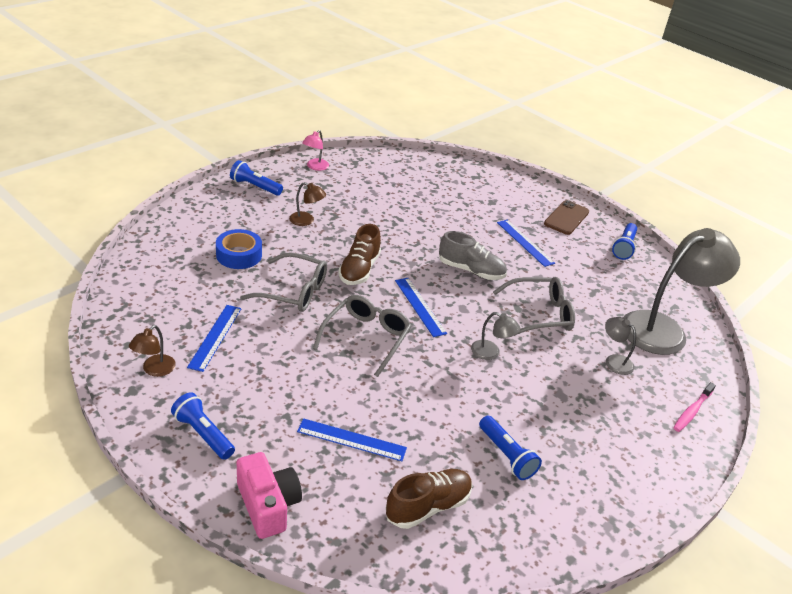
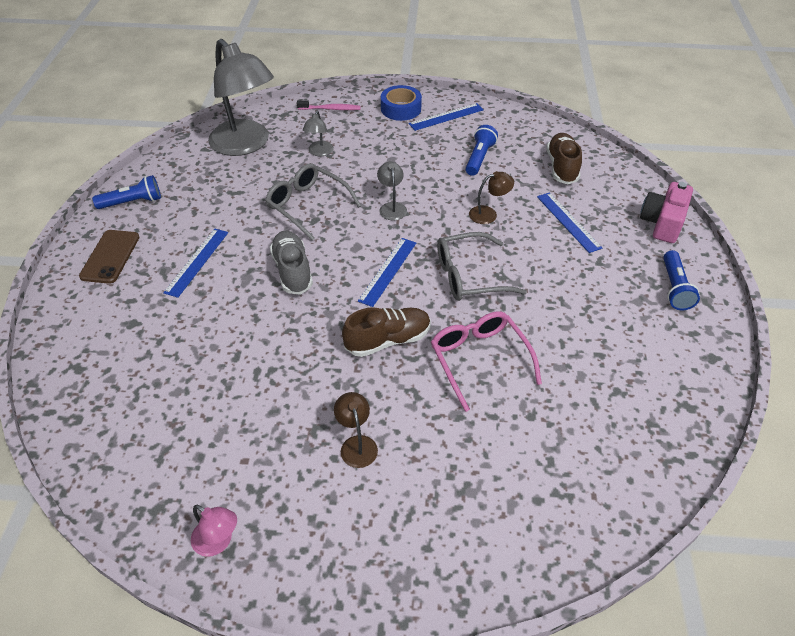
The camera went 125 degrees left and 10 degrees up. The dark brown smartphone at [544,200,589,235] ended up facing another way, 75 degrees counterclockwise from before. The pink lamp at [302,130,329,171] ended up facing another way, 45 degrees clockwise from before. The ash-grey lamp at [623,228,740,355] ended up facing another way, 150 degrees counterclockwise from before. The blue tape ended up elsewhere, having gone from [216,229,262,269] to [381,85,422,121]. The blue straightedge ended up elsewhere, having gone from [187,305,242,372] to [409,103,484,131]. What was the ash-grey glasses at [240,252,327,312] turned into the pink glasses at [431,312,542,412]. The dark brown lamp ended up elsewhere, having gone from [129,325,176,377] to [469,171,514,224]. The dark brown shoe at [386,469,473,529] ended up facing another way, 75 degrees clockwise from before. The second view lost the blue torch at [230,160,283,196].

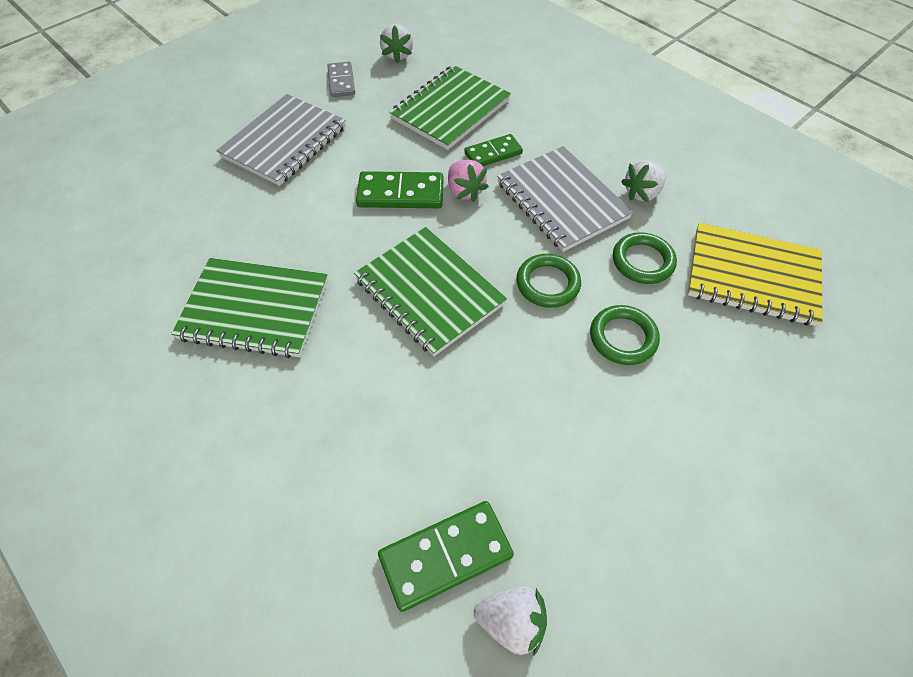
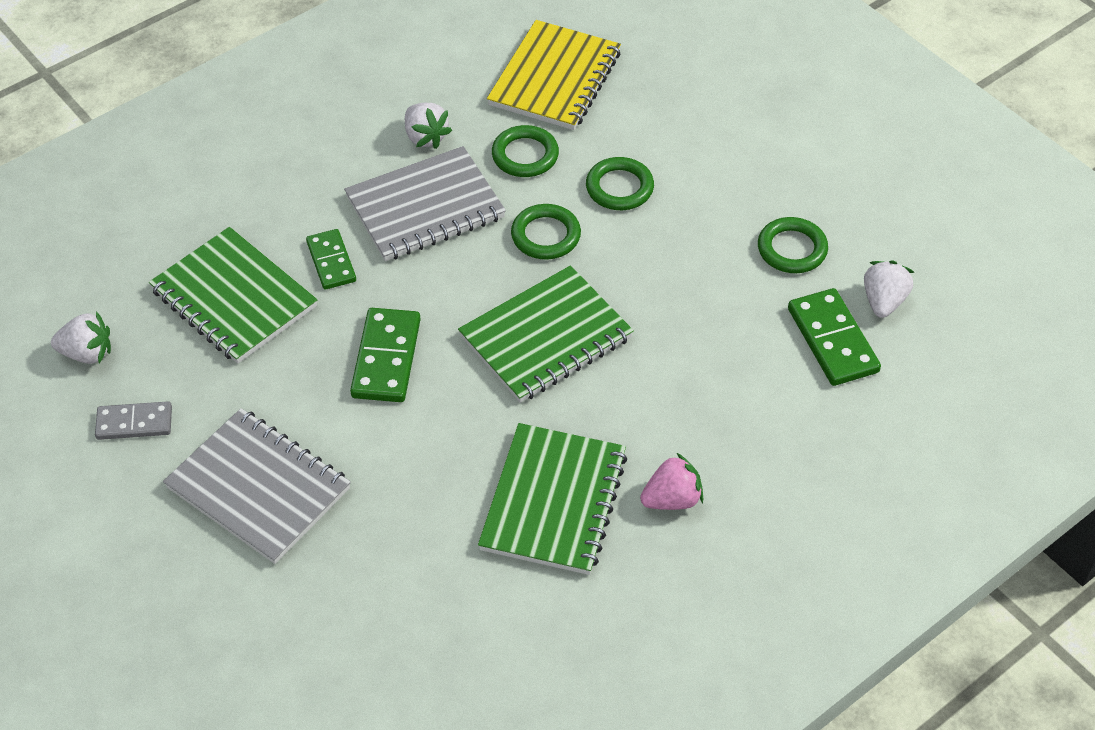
The camera went 85 degrees left and 5 degrees down. The pink strawberry ended up elsewhere, having gone from [448,160,489,202] to [640,453,703,510]. The second view gained the leaf-green hoop at [758,217,828,273].

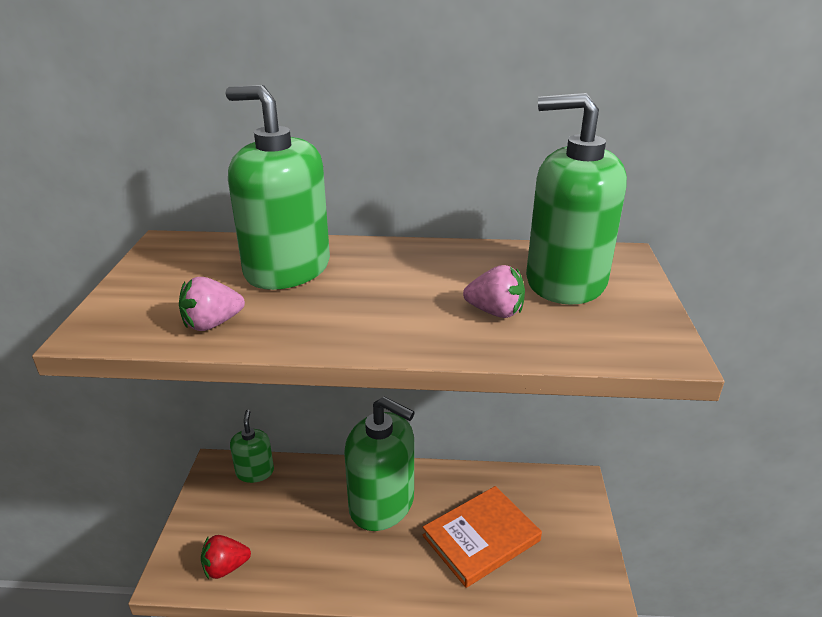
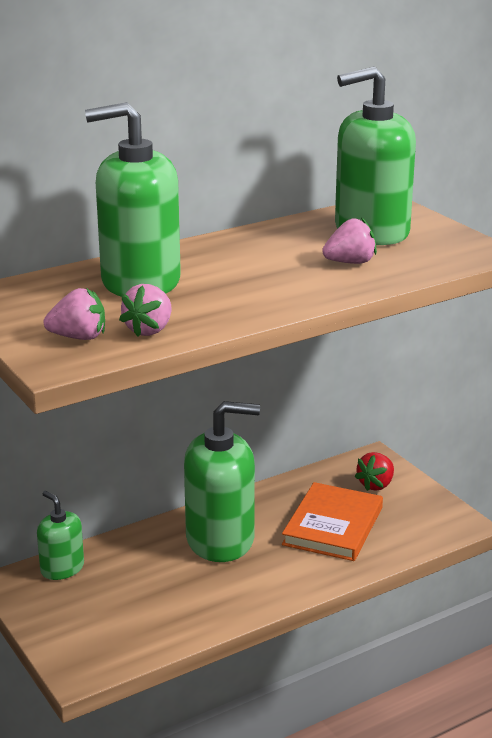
The camera went 35 degrees left and 5 degrees down. The second view gained the pink strawberry at [43,288,105,340]. The scarlet strawberry ended up elsewhere, having gone from [201,535,251,579] to [355,452,394,491].

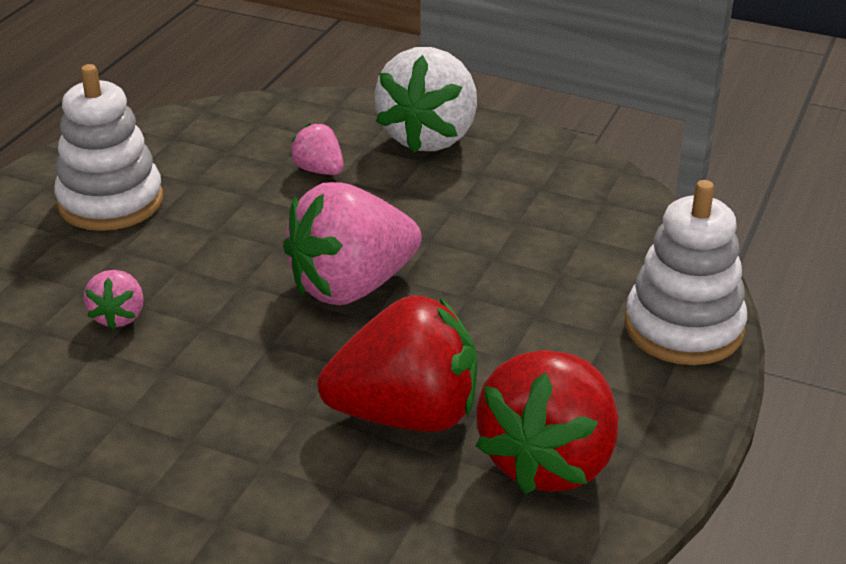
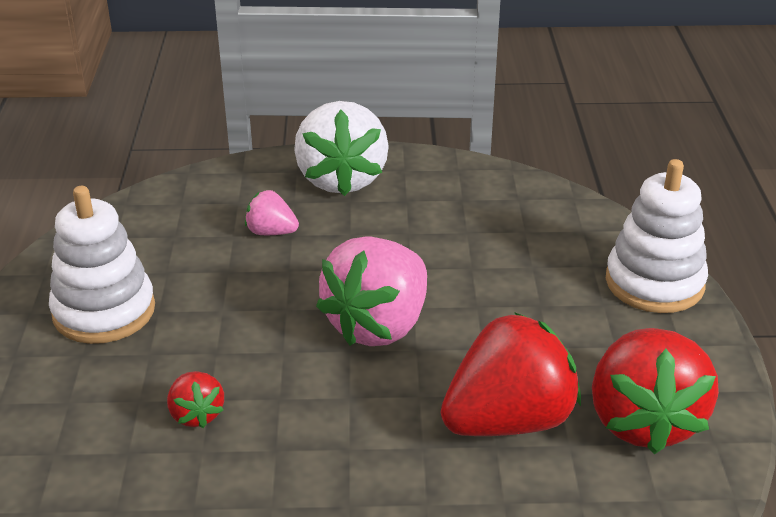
The camera went 25 degrees left and 0 degrees up. What was the pink strawberry at [84,270,144,329] turned into the scarlet strawberry at [167,371,224,428].

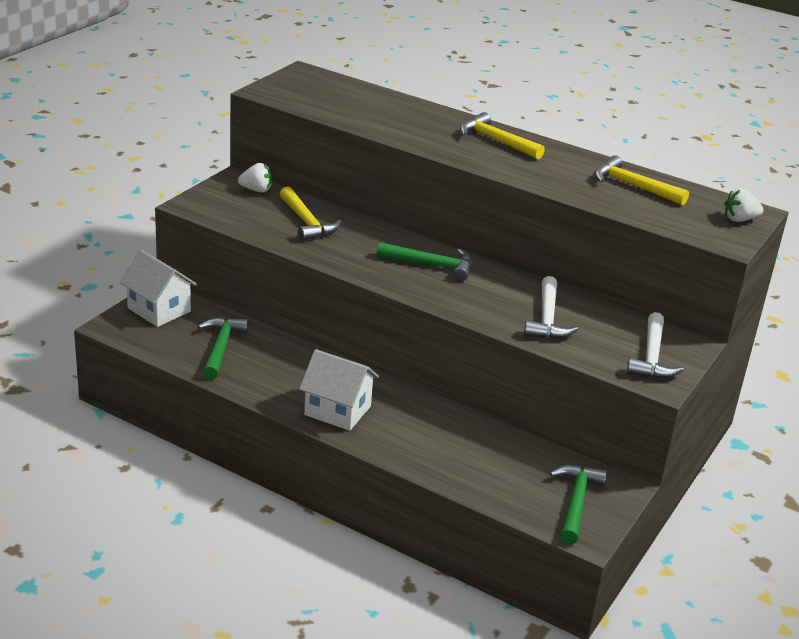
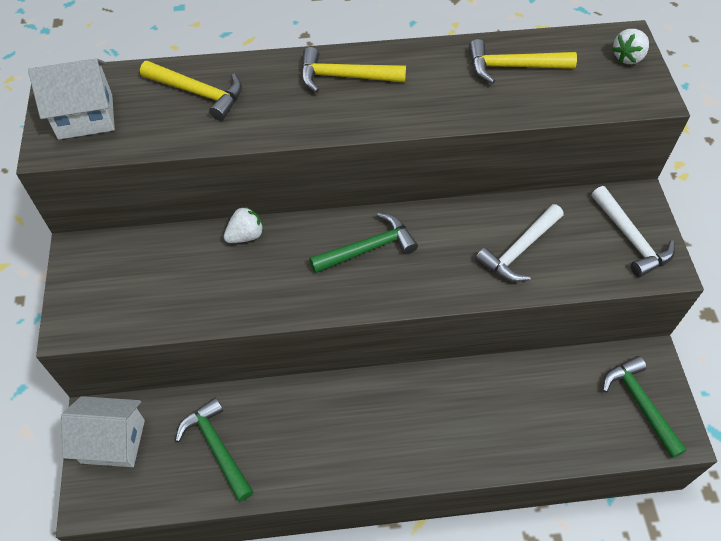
The camera went 35 degrees left and 25 degrees up. The snow-white toy house ended up elsewhere, having gone from [299,349,379,431] to [28,58,115,140]. The yellow carpenter's hammer ended up elsewhere, having gone from [280,186,341,241] to [140,61,242,121]. The snow-white strawberry ended up elsewhere, having gone from [238,163,272,192] to [224,206,264,243]. The snow-white carpenter's hammer at [524,276,579,339] ended up facing another way, 75 degrees clockwise from before.

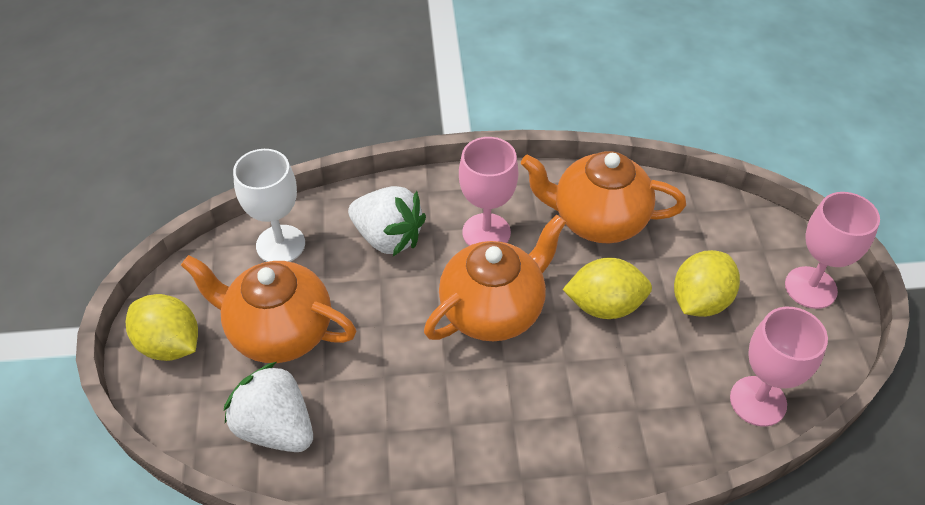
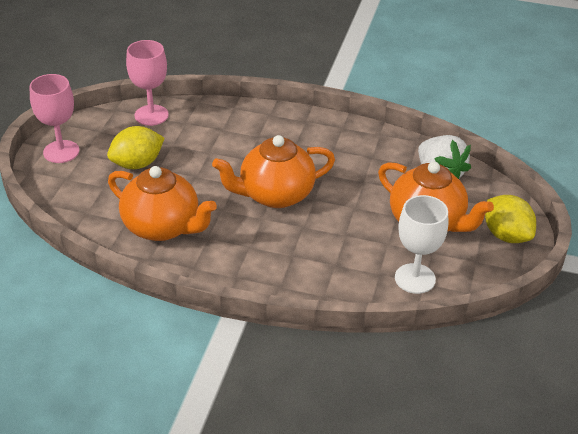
The camera went 160 degrees left and 10 degrees down. The second view lost the snow-white strawberry at [348,186,426,256]. The second view lost the pink wine glass at [459,137,518,246]. The second view lost the yellow citrus fruit at [562,257,652,319].

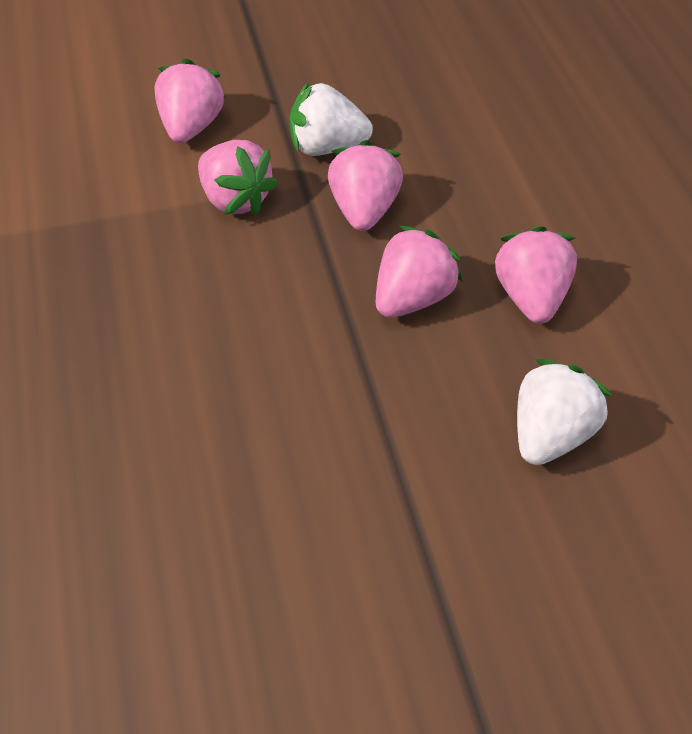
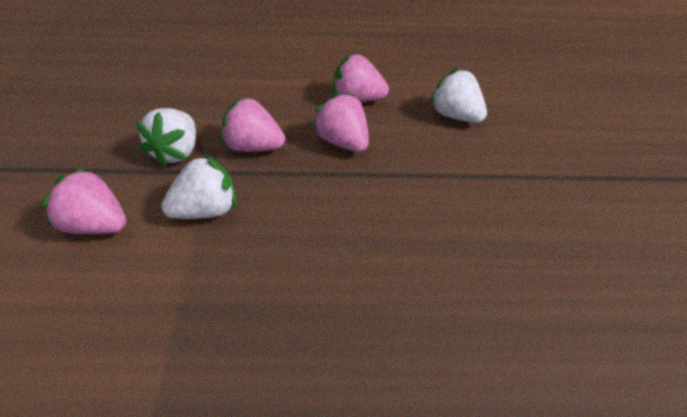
The camera went 80 degrees left and 5 degrees down. What was the pink strawberry at [198,140,278,215] turned into the snow-white strawberry at [161,154,237,219].

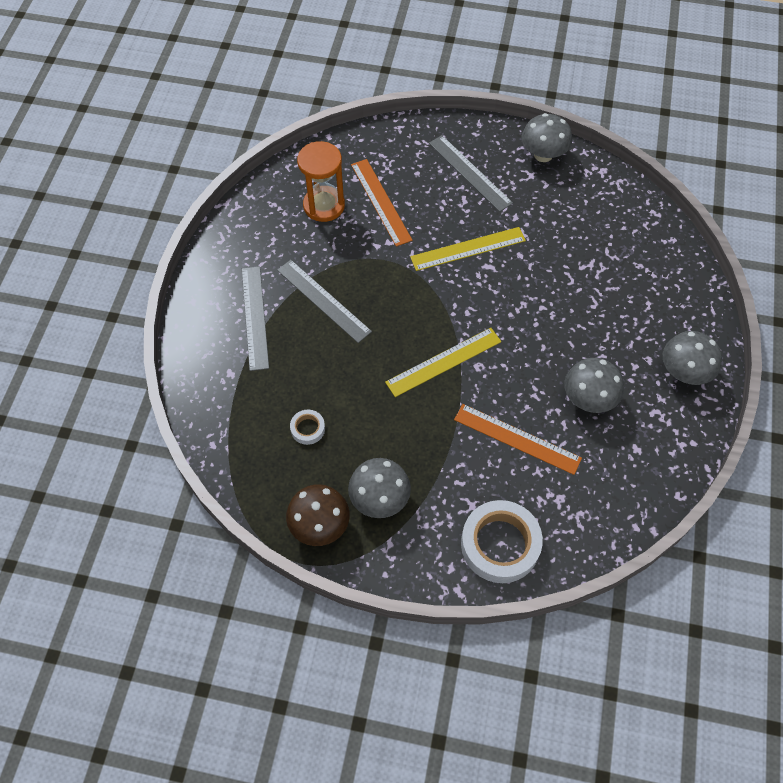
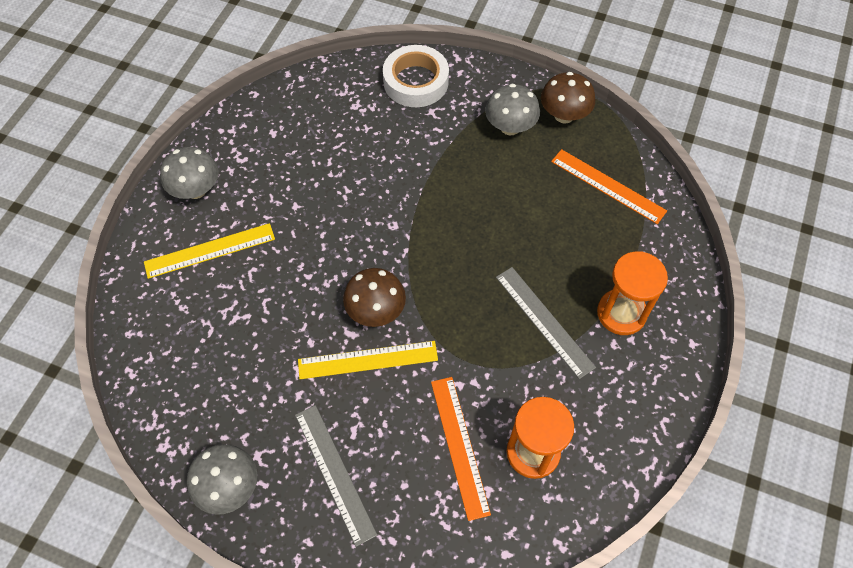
The camera went 170 degrees left and 0 degrees up. The yellow straightedge ended up elsewhere, having gone from [385,328,502,397] to [144,223,275,279]. The second view gained the dark brown mushroom at [343,268,406,327]. The bright orange straightedge ended up elsewhere, having gone from [454,404,582,475] to [551,149,667,224]. Where the ash-grey straightedge stood at [242,266,269,371], the bright orange hourglass came to stand at [597,251,668,335]. The second view lost the snow-white tape at [290,410,325,445]. The second view lost the ash-grey mushroom at [564,358,624,413].

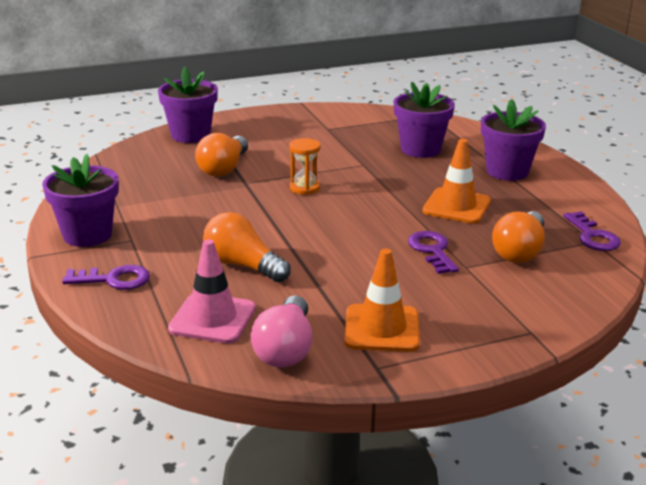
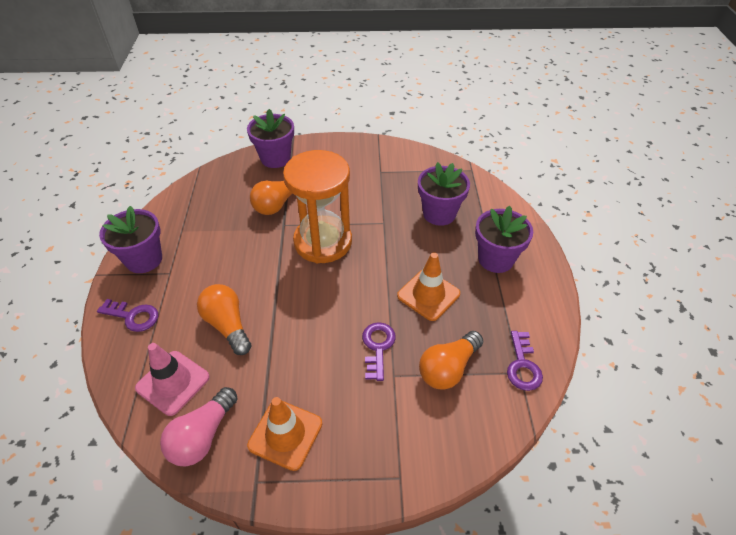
The camera went 20 degrees right and 20 degrees up. The size of the bright orange hourglass at [289,138,320,195] changed by a factor of 2.41.

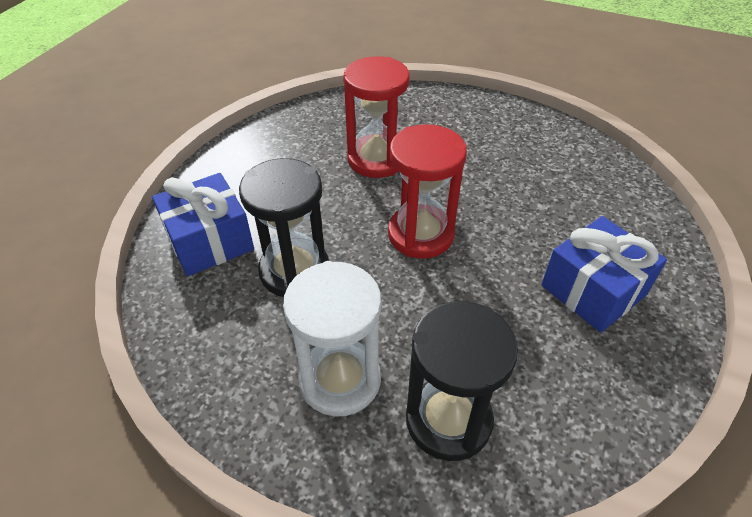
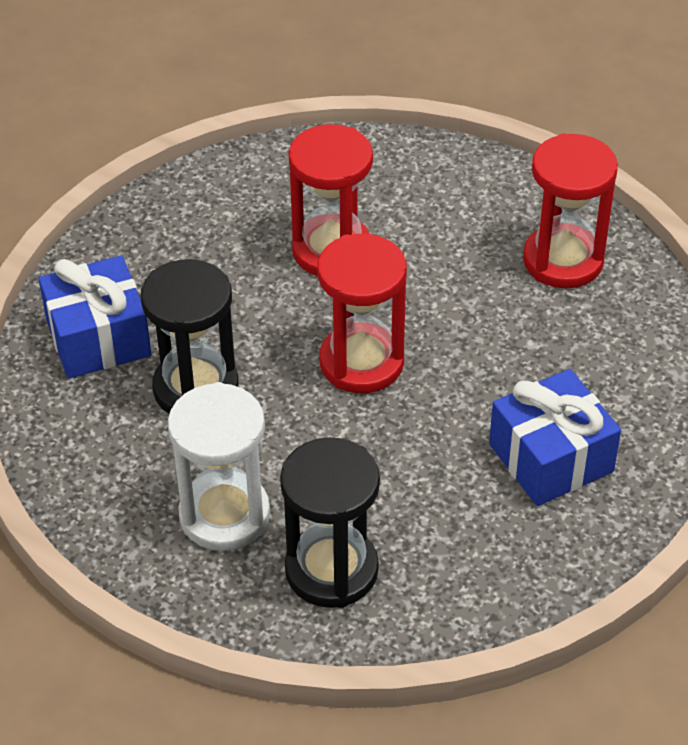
The camera went 10 degrees right and 0 degrees up. The second view gained the scarlet hourglass at [523,133,618,289].

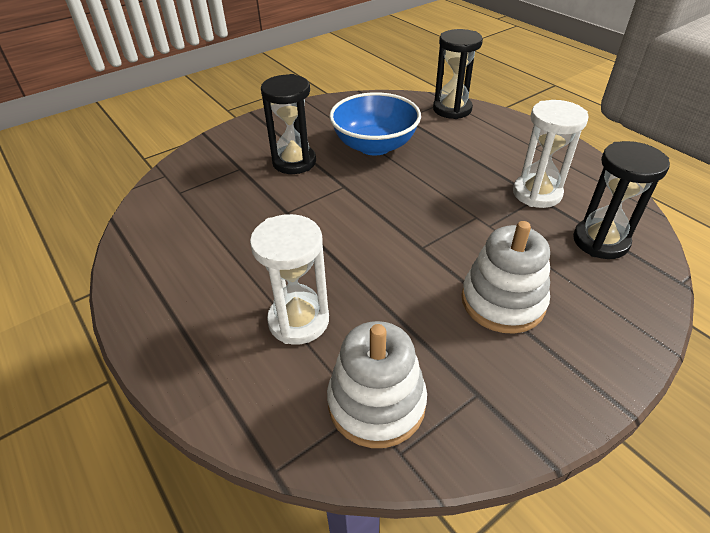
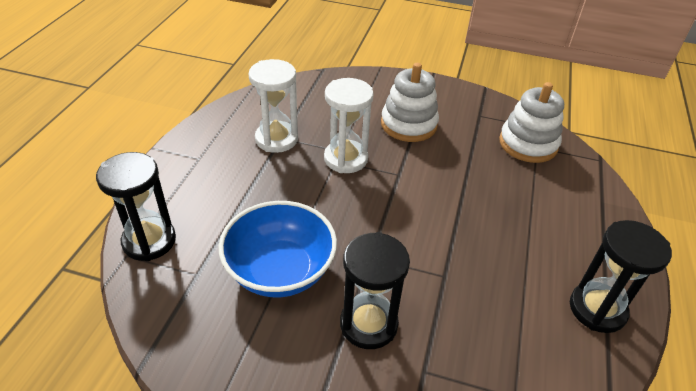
The camera went 130 degrees left and 0 degrees up. The snow-white hourglass ended up elsewhere, having gone from [250,214,329,345] to [324,78,374,173]. The jet-black hourglass ended up elsewhere, having gone from [573,141,670,259] to [570,220,672,333].

